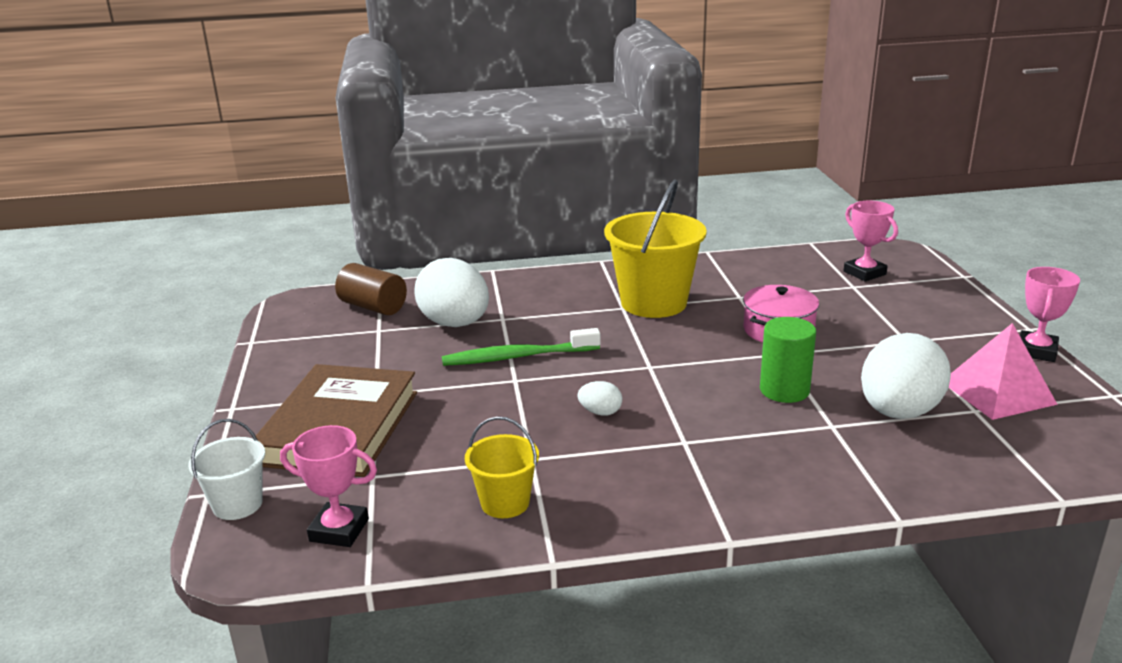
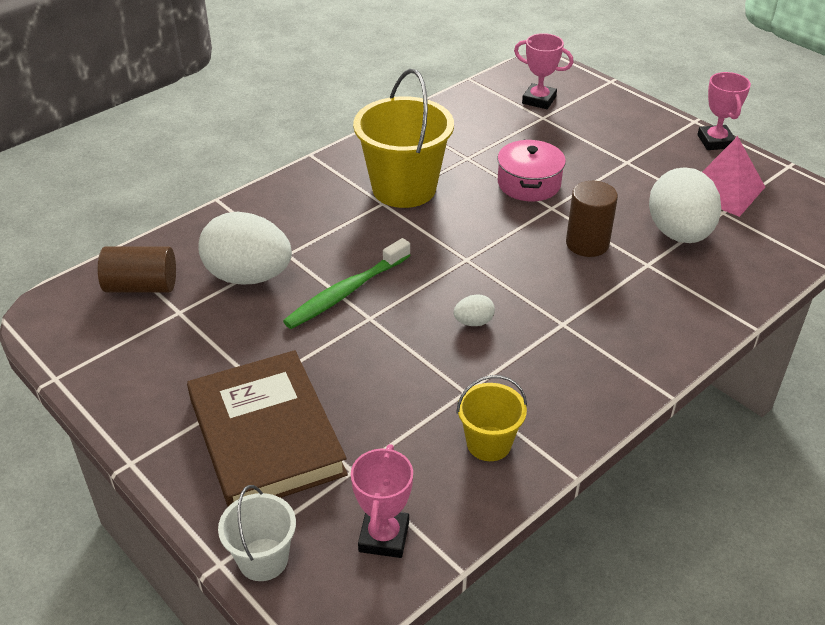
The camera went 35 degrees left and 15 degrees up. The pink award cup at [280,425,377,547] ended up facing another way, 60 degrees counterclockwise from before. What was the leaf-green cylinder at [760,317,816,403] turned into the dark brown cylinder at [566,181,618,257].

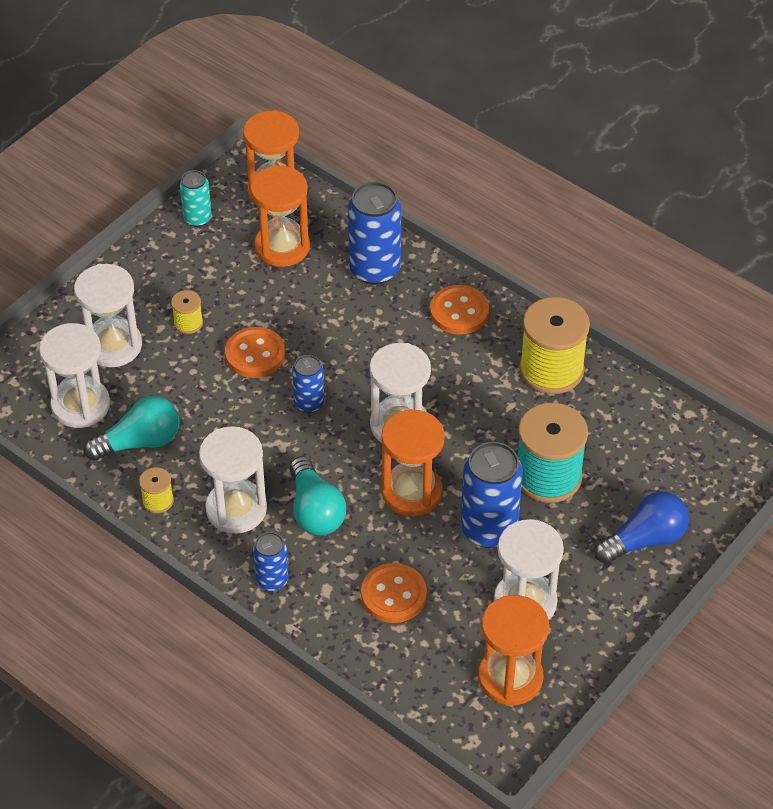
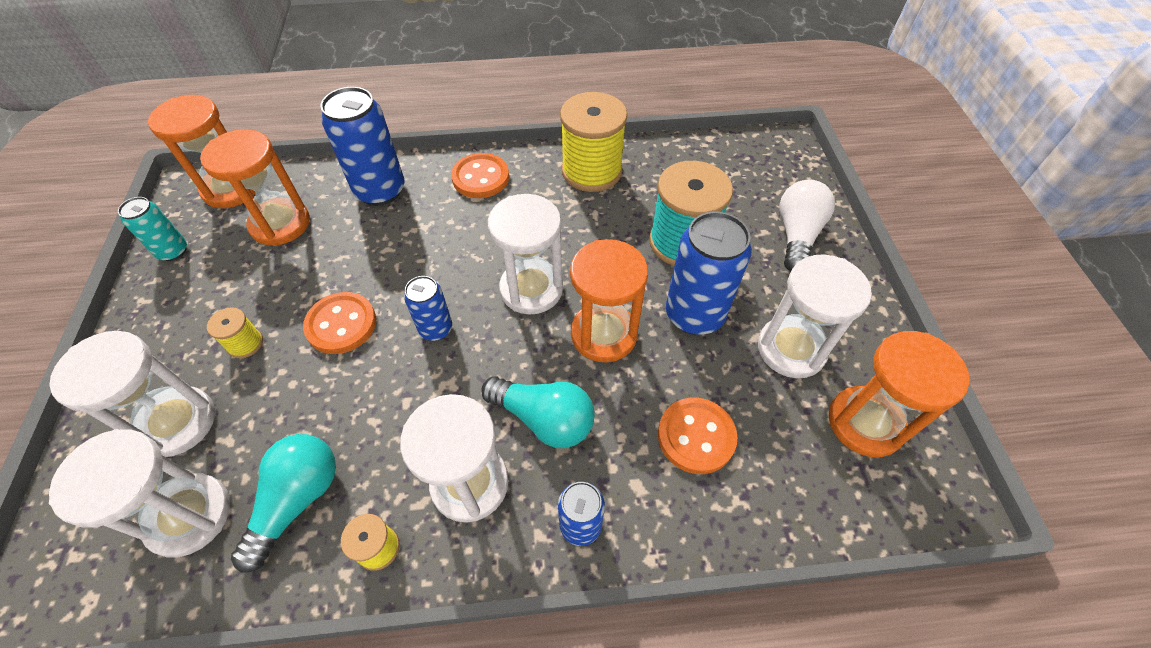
The camera went 45 degrees left and 5 degrees up. What was the blue light bulb at [594,491,689,564] turned into the snow-white light bulb at [779,180,835,272].

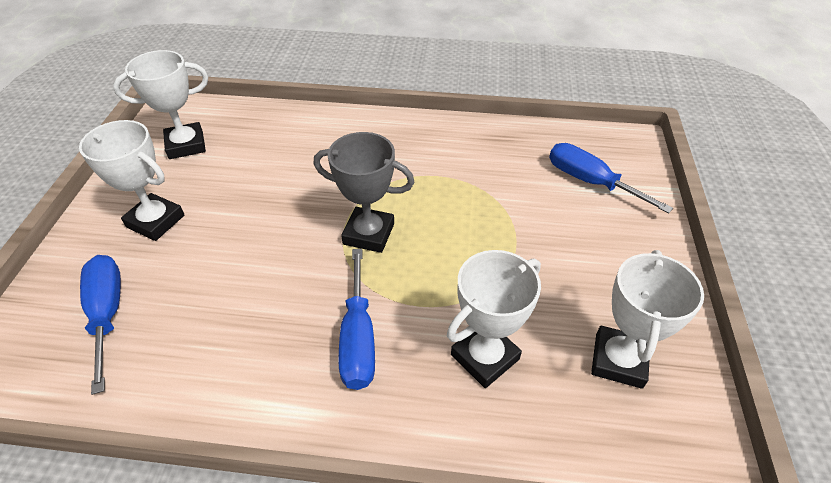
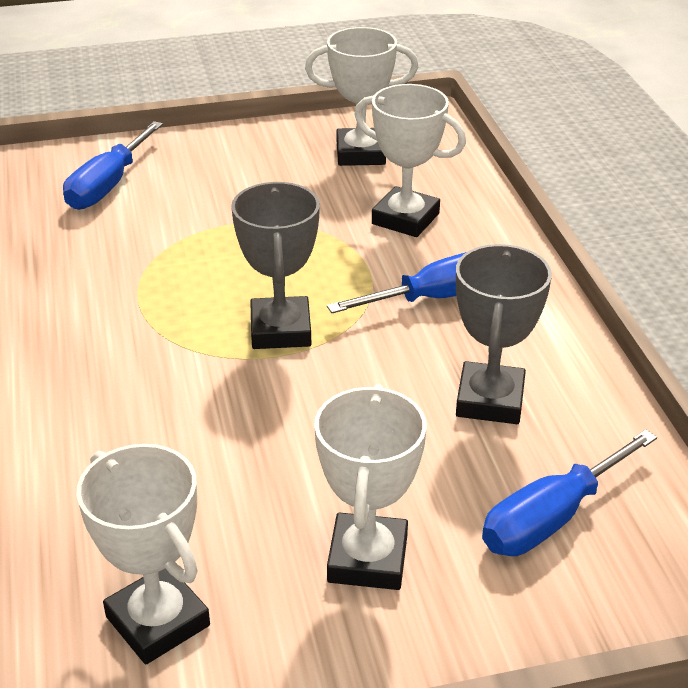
The camera went 110 degrees left and 10 degrees down. The second view gained the ash-grey award cup at [456,244,552,424].

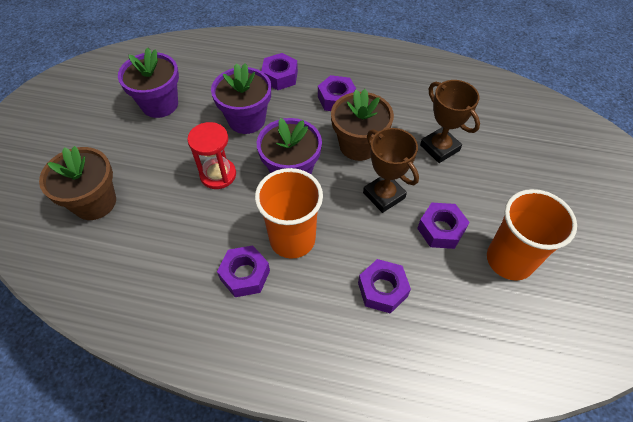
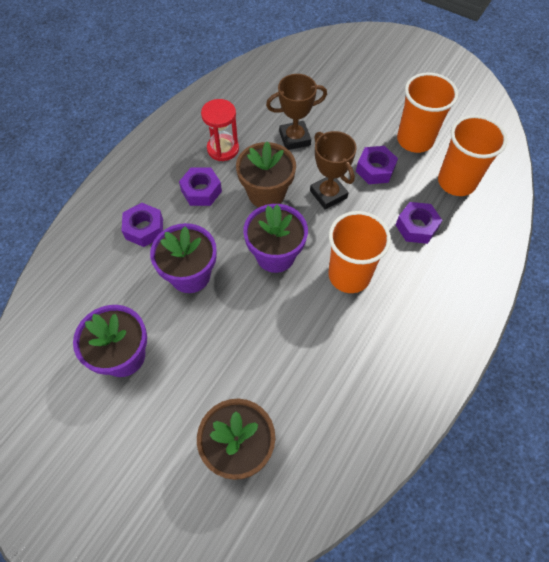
The camera went 70 degrees left and 5 degrees up. The scarlet hourglass ended up elsewhere, having gone from [187,122,236,189] to [201,99,239,161]. The dark brown award cup at [363,128,419,213] ended up facing another way, 75 degrees clockwise from before. The second view gained the bright orange beaker at [438,115,508,196]. The second view lost the violet nut at [217,245,270,297].

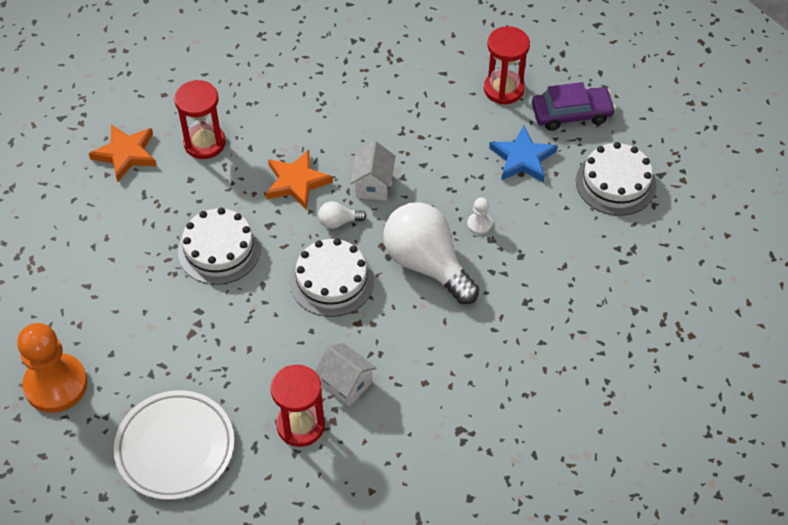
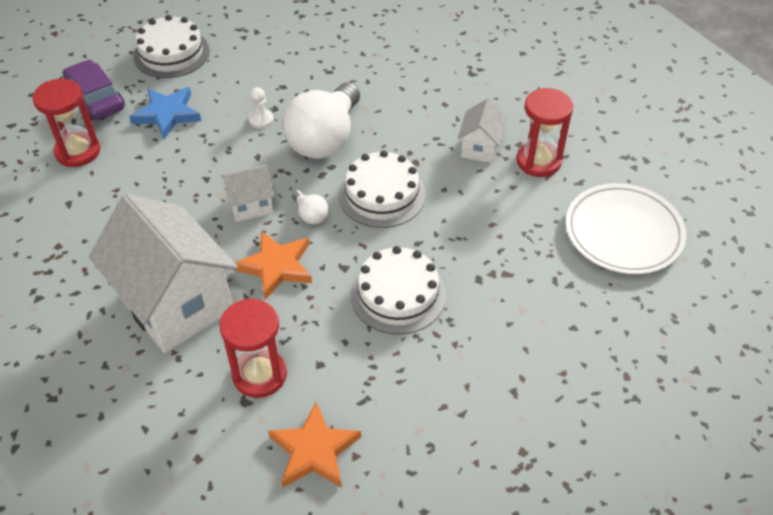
The camera went 115 degrees left and 5 degrees down. The second view gained the snow-white toy house at [89,194,238,353]. The second view lost the bright orange game pawn at [17,323,88,413].

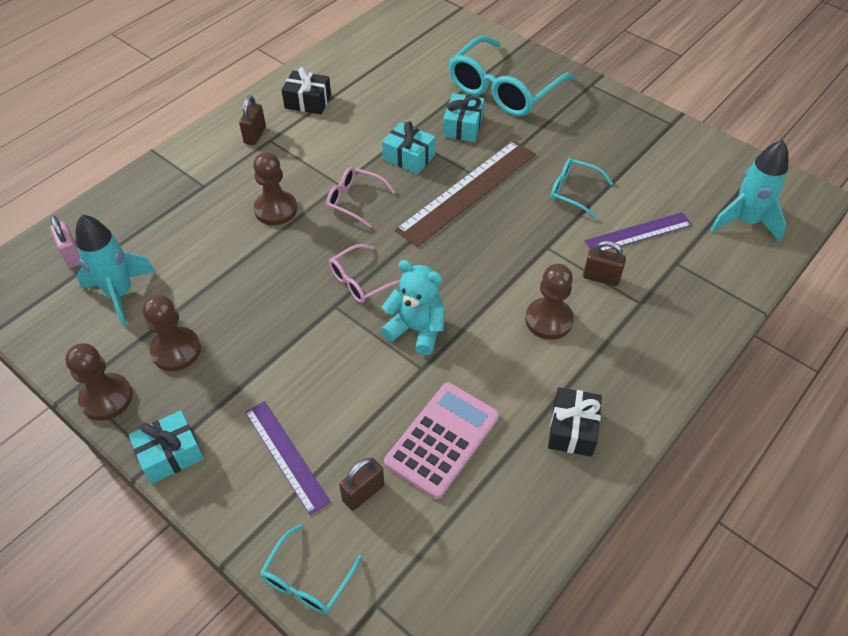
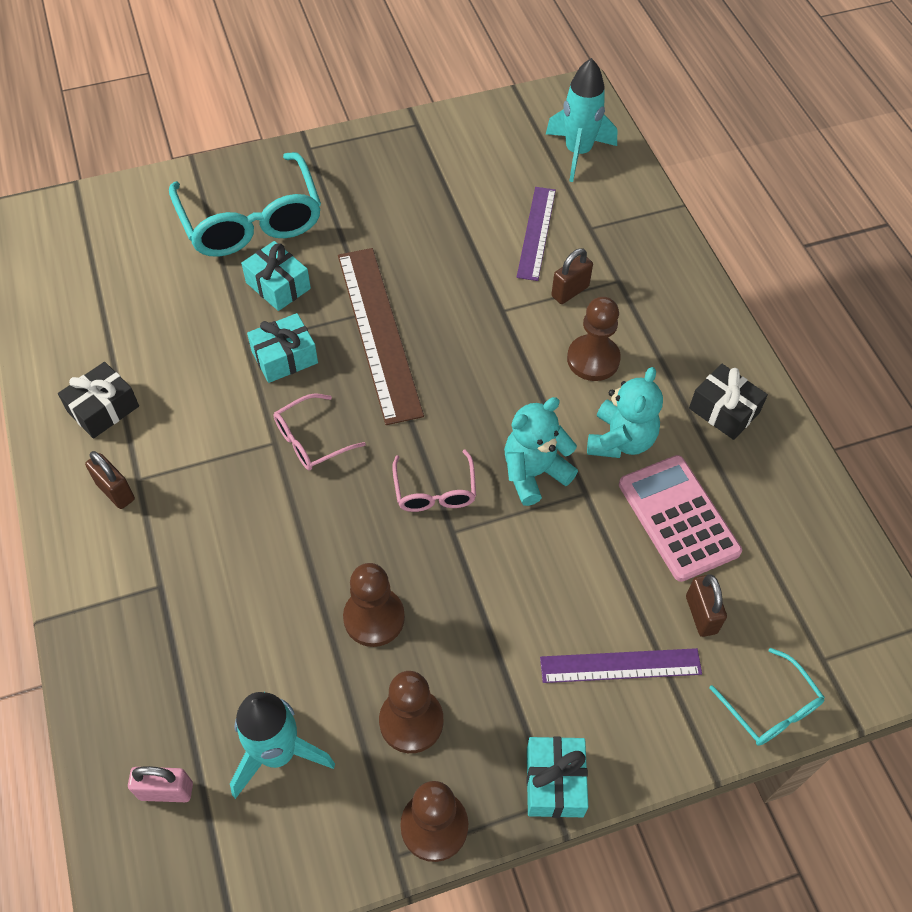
The camera went 60 degrees left and 5 degrees up. The dark brown game pawn ended up elsewhere, having gone from [253,152,297,225] to [343,563,405,647]. The second view gained the teal teddy at [587,367,663,458]. The second view lost the teal glasses at [550,158,613,218].

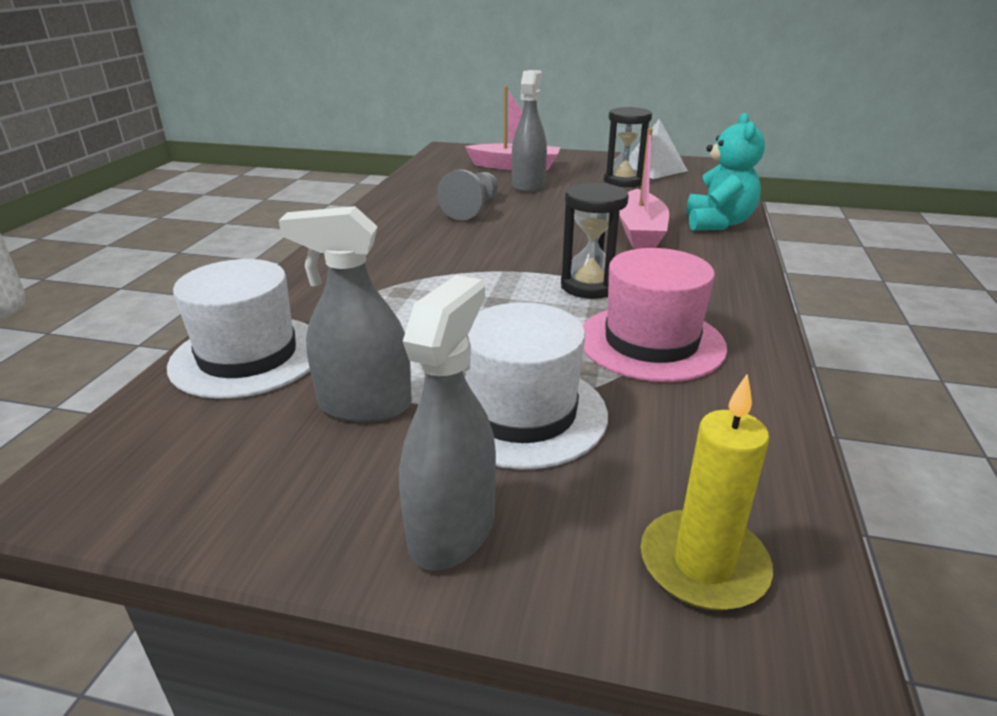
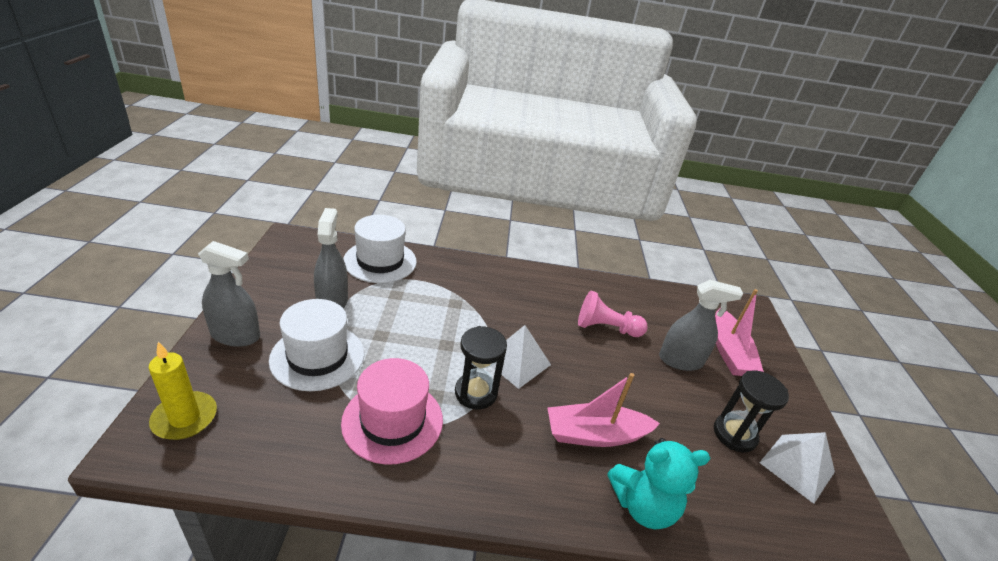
The camera went 75 degrees right and 5 degrees up. The second view gained the snow-white solid pyramid at [491,325,551,389]. What was the ash-grey game pawn at [437,169,498,221] turned into the pink game pawn at [578,291,648,337].

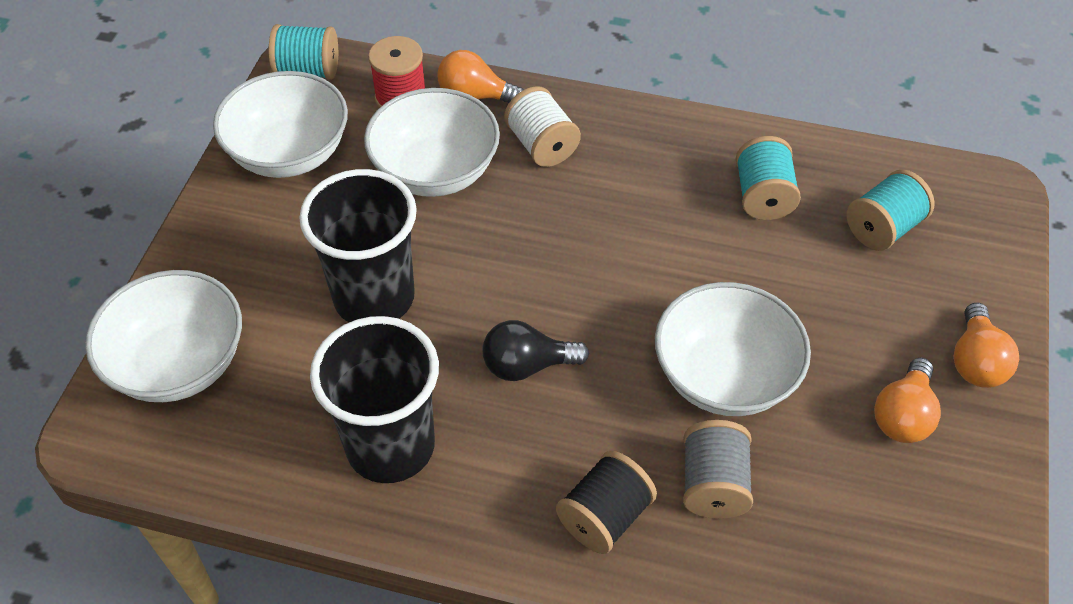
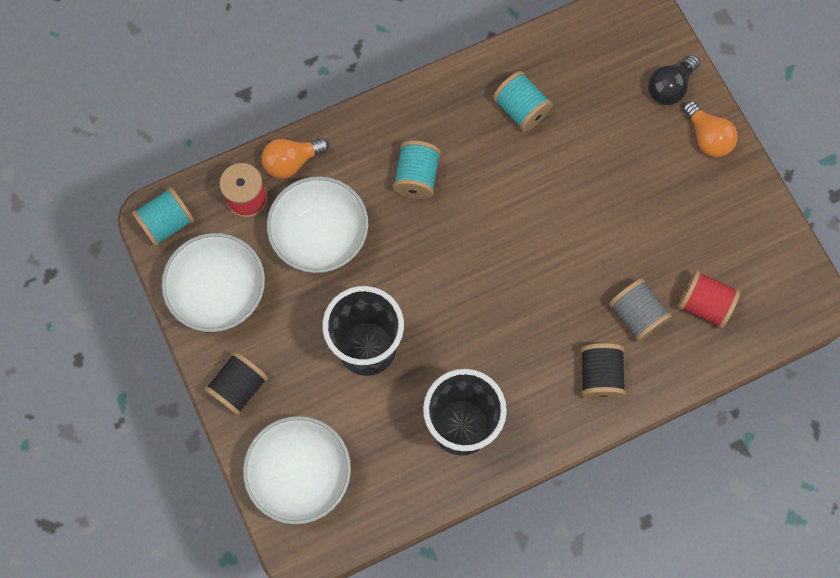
The camera went 40 degrees left and 20 degrees up. The second view gained the jet-black bobbin at [204,352,268,416]. The teal bobbin ended up elsewhere, having gone from [846,170,935,251] to [393,140,441,199]. The jet-black light bulb ended up elsewhere, having gone from [482,320,589,381] to [648,55,700,105]. The second view gained the scarlet bobbin at [678,270,741,328]. The second view lost the snow-white bobbin at [504,86,581,167]. The second view lost the snow-white serving bowl at [655,282,811,416]. The second view lost the bright orange light bulb at [874,358,941,443].

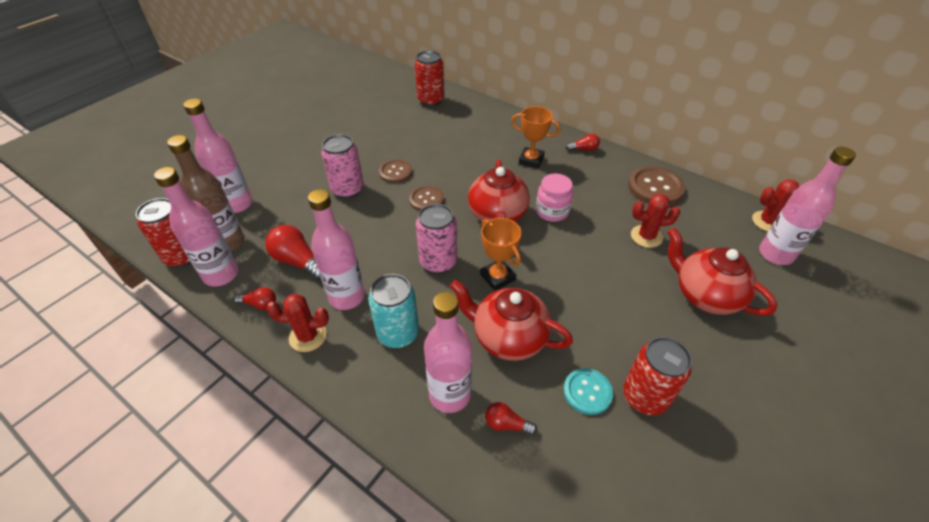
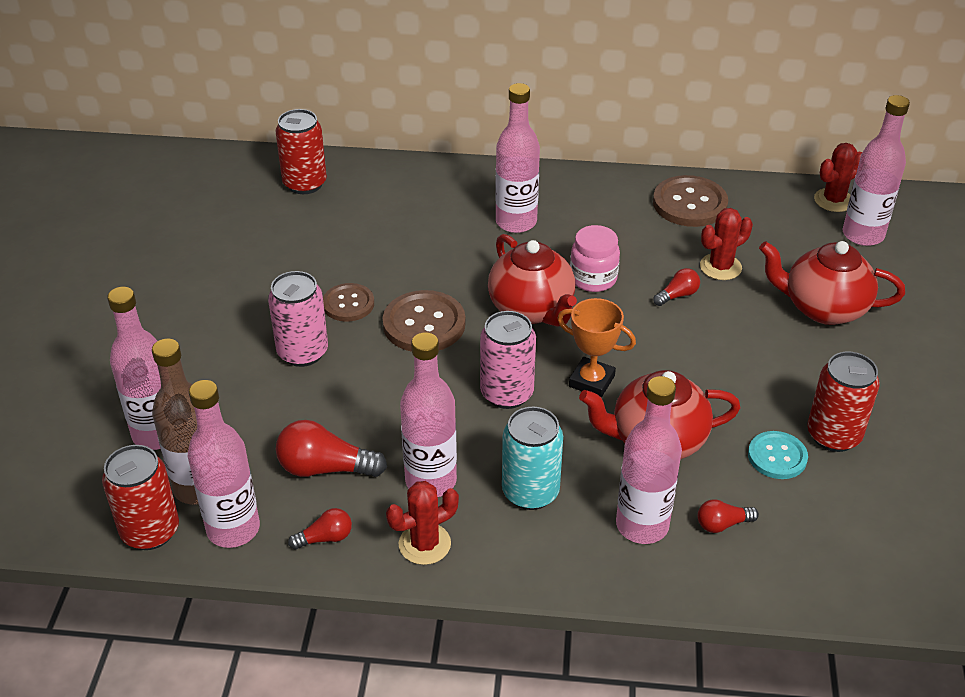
The camera went 30 degrees left and 5 degrees down. The size of the dark brown sewing button at [409,186,444,211] changed by a factor of 1.57. Where the bright orange award cup stood at [511,106,561,169], the pink bottle came to stand at [495,83,540,233]. The scarlet light bulb ended up elsewhere, having gone from [566,134,600,151] to [653,268,700,306].

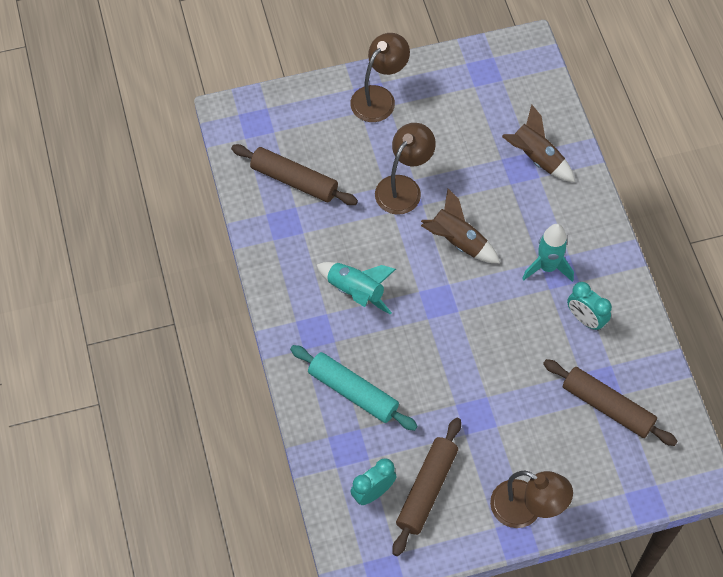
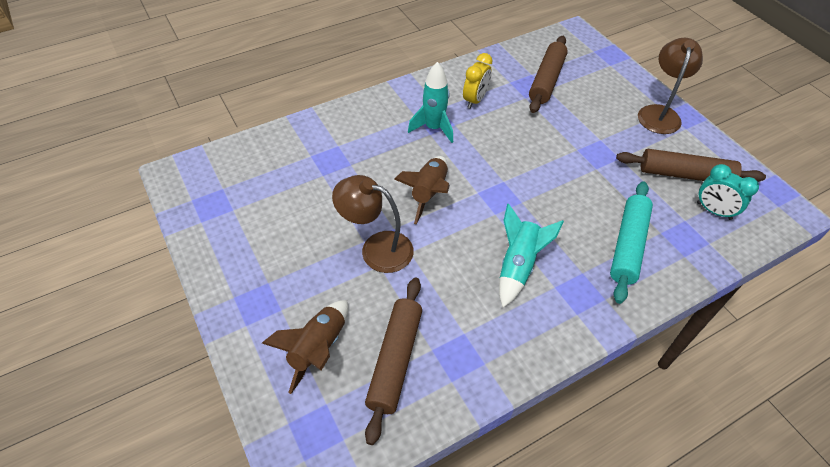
The camera went 105 degrees left and 10 degrees down. The dark brown rocket ended up elsewhere, having gone from [502,104,575,182] to [262,300,348,394]. What was the teal clock at [567,282,612,331] turned into the yellow clock at [463,53,492,109]. The second view lost the dark brown lamp at [350,33,410,122].

